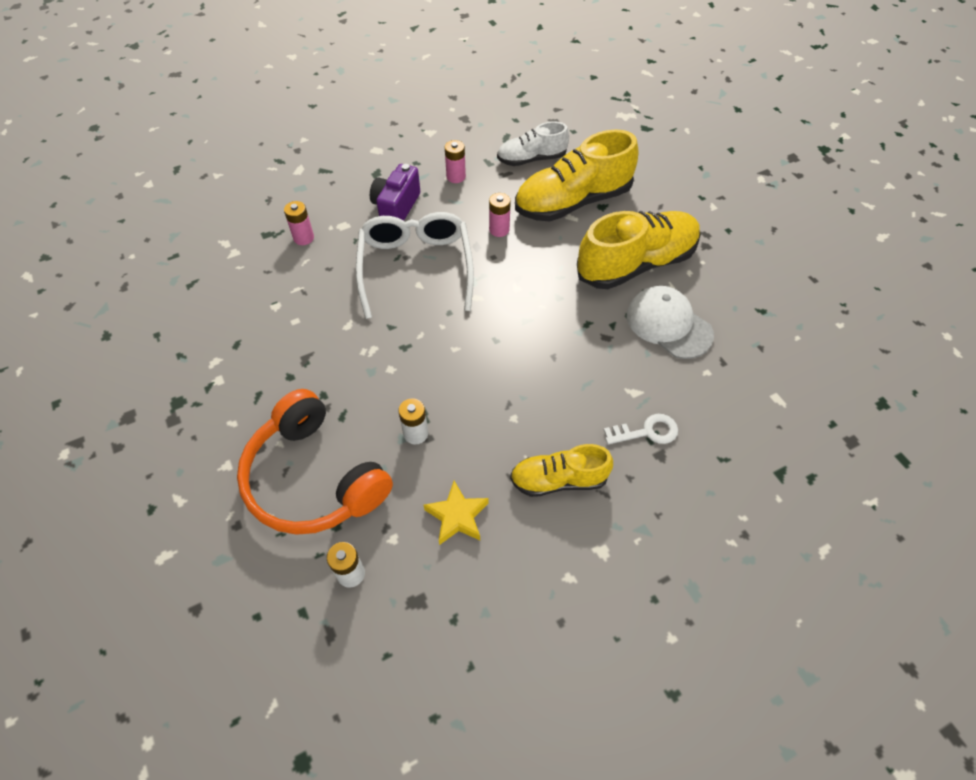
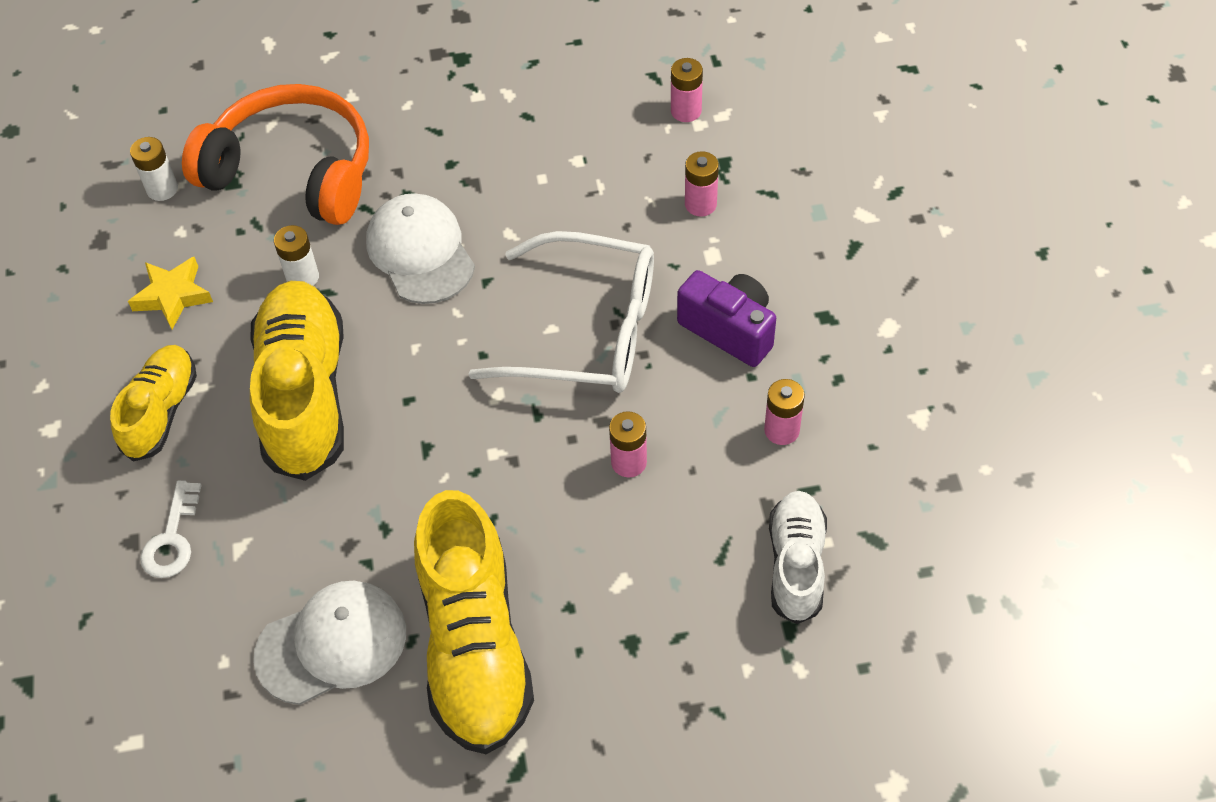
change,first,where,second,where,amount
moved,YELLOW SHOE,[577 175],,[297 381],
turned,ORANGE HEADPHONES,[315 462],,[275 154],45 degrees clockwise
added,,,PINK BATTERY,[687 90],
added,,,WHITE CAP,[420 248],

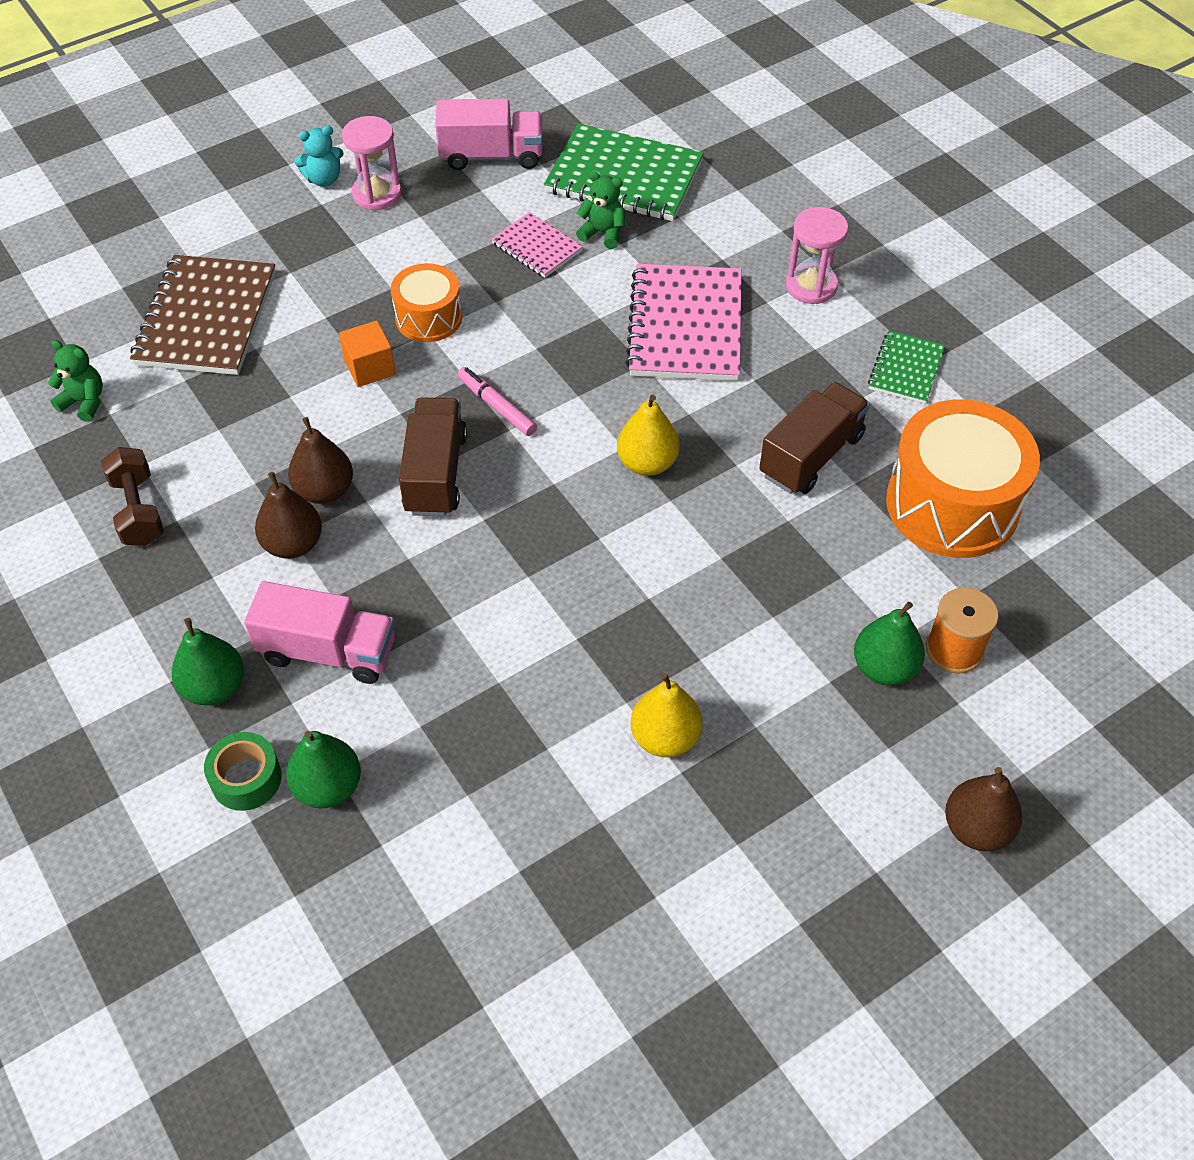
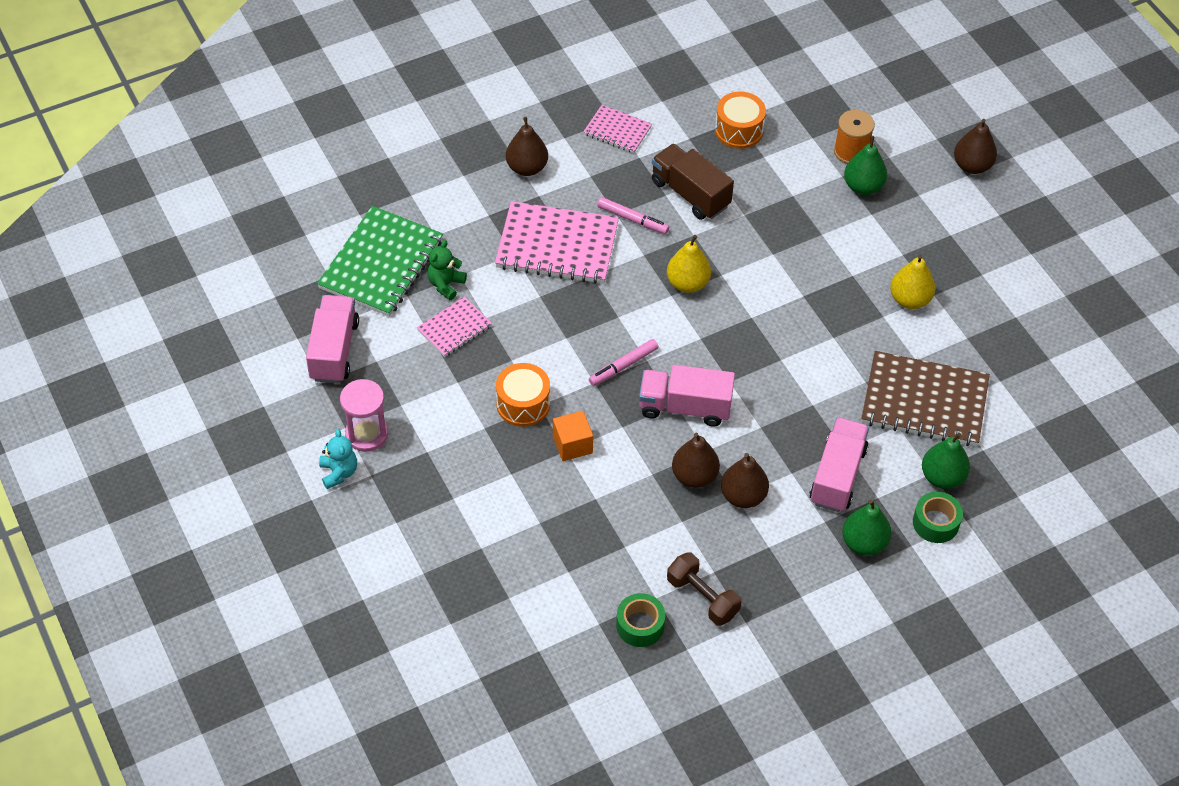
change,first,where,second,where,amount
replaced,PINK HOURGLASS,[817 255],BROWN PEAR,[527 146],
moved,BROWN NOTEBOOK,[203 315],,[926 398],
recoloured,GREEN NOTEBOOK,[906 367],PINK NOTEBOOK,[617 129],
removed,GREEN TEDDY BEAR,[75 381],,,
recoloured,BROWN TRUCK,[433 456],PINK TRUCK,[687 396],
resized,ORANGE DRUM,[963 478],,[740 120],x0.56
turned,BROWN DUMBBELL,[132 496],,[704 589],60 degrees clockwise
added,,,PINK MARKER,[633 215],
added,,,GREEN TAPE,[640 620],

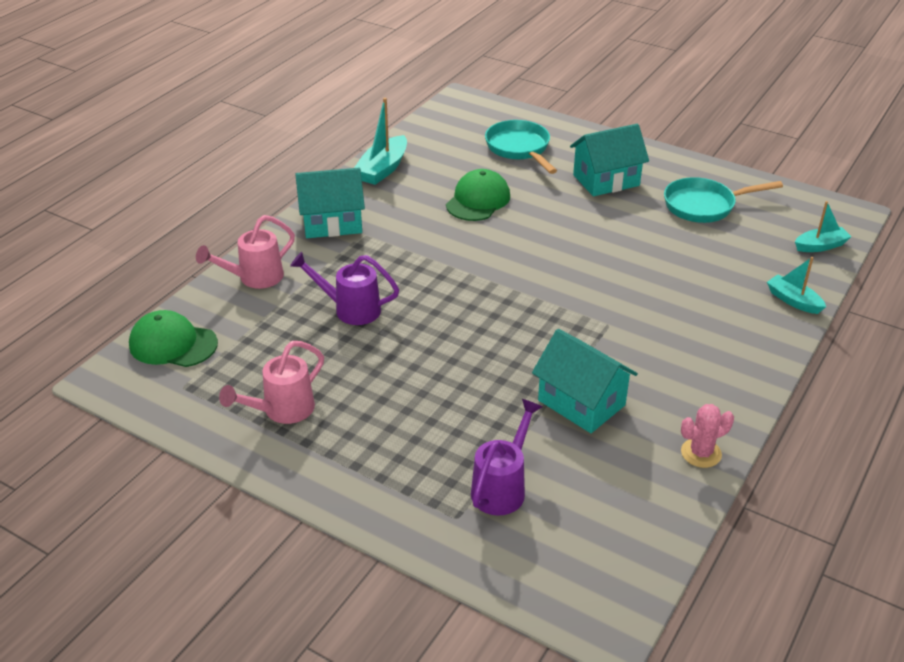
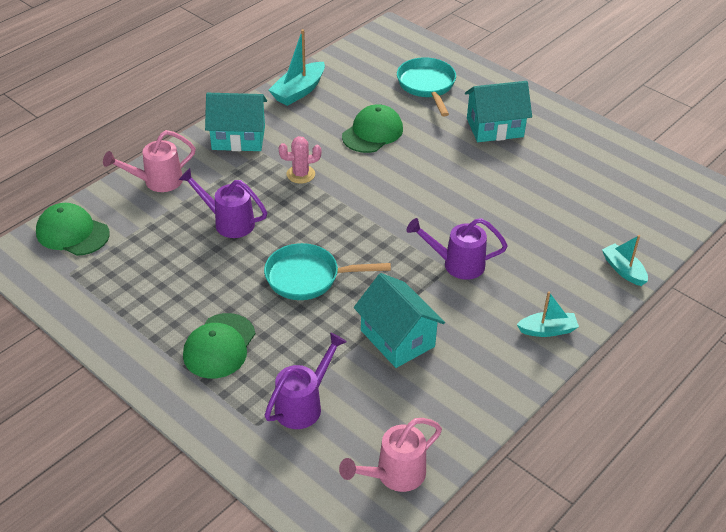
change,first,where,second,where,amount
moved,TURQUOISE PAN,[723 200],,[327 271],
moved,TURQUOISE BOAT,[823 226],,[548 314],
moved,PINK WATERING CAN,[271 382],,[390 455],
moved,PINK CACTUS,[707 436],,[300 160],
added,,,PURPLE WATERING CAN,[457 249],
added,,,GREEN CAP,[219 346],

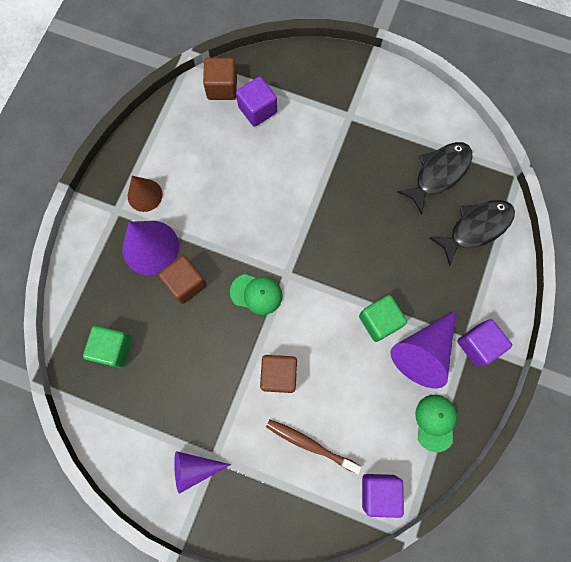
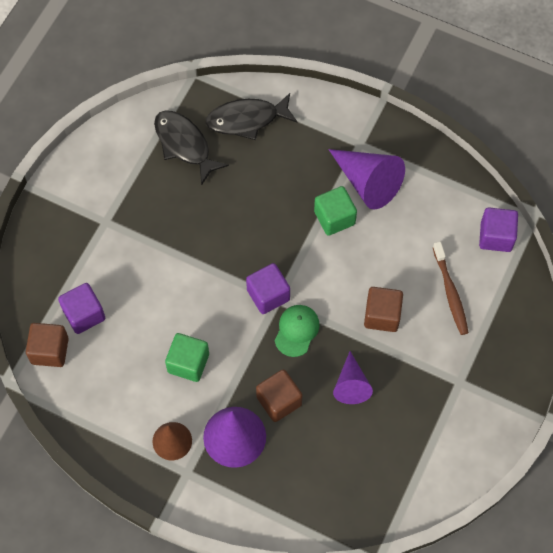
change,first,where,second,where,amount
turned,BLACK FISH,[472 233],,[252 116],75 degrees counterclockwise
moved,PURPLE CUBE,[484 343],,[268 288],
moved,GREEN CUBE,[107 347],,[187 357],
removed,GREEN CAP,[436 423],,,
turned,BROWN TOOTHBRUSH,[313 446],,[451 288],45 degrees counterclockwise
moved,PURPLE CONE,[202 472],,[353 377],

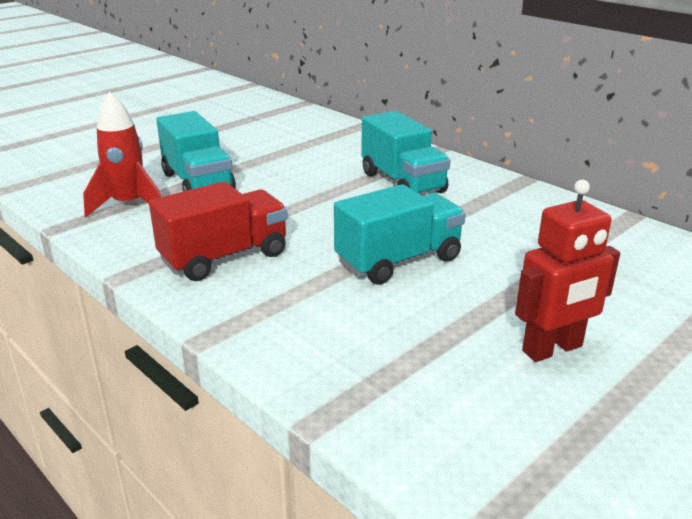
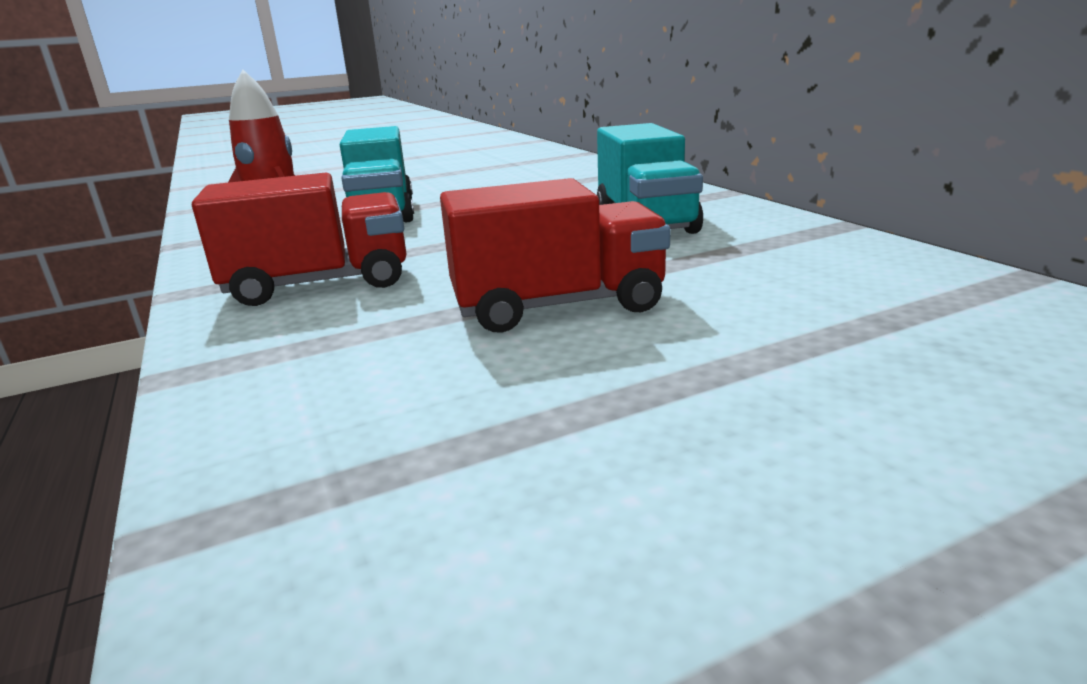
change,first,where,second,where,amount
removed,RED ROBOT,[567 271],,,
recoloured,TURQUOISE TRUCK,[400 234],RED TRUCK,[555 255],

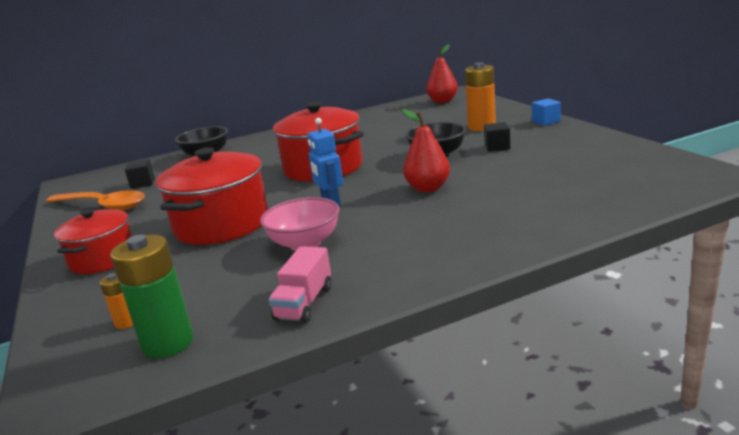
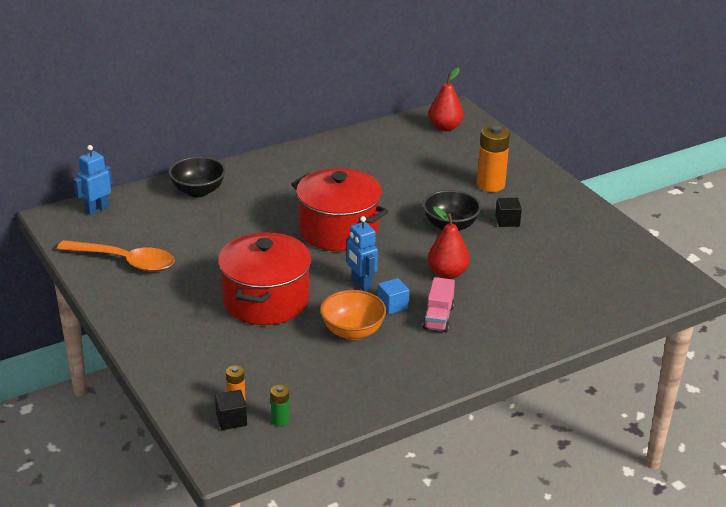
change,first,where,second,where,amount
moved,BLUE CUBE,[546 112],,[394 296],
moved,BLACK CUBE,[140 174],,[231 410],
recoloured,PINK BOWL,[300 224],ORANGE BOWL,[353 315],
removed,RED POT,[93 241],,,
resized,GREEN BATTERY,[152 297],,[280 405],x0.50
moved,PINK TRUCK,[299 284],,[439 304],
added,,,BLUE ROBOT,[92 180],

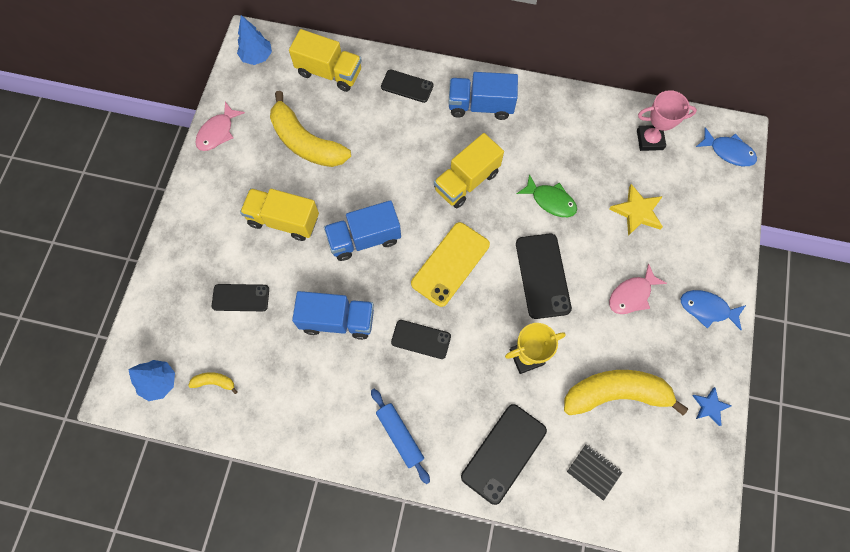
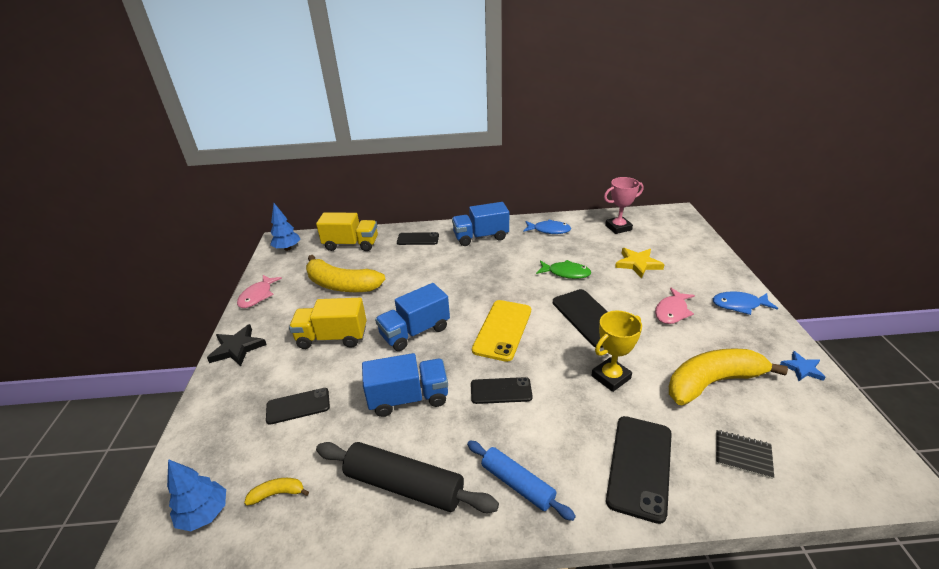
change,first,where,second,where,amount
moved,BLUE FISH,[726 146],,[547 226],
removed,YELLOW TRUCK,[469 170],,,
added,,,BLACK STAR,[237 345],
added,,,BLACK ROLLING PIN,[407 477],

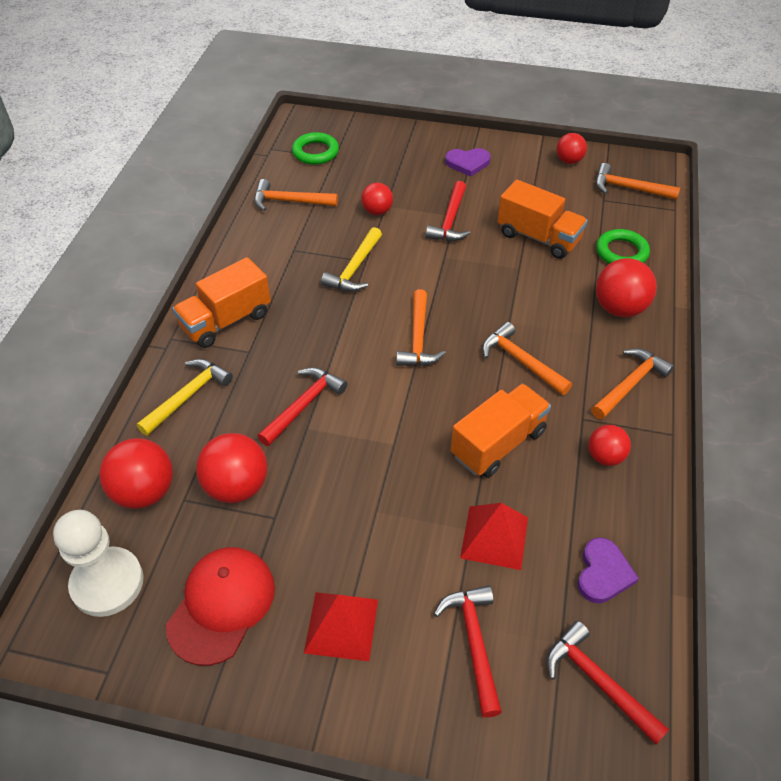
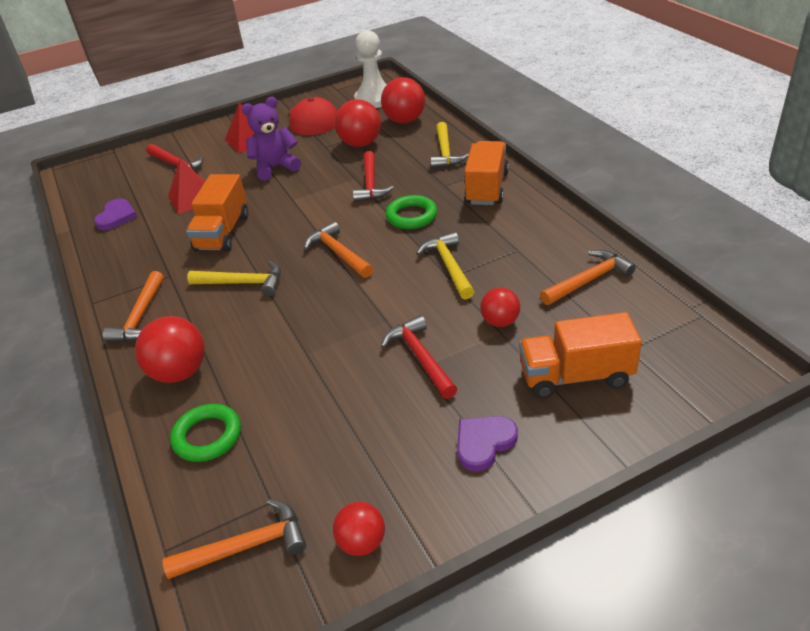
change,first,where,second,where,amount
moved,GREEN RING,[315 148],,[411 212],
moved,ORANGE TRUCK,[542 219],,[580 355],
recoloured,ORANGE HAMMER,[527 358],YELLOW HAMMER,[234 278],
removed,RED BALL,[609 445],,,
turned,PURPLE HEART,[608 570],,[115 214],150 degrees counterclockwise
removed,RED HAMMER,[608 683],,,
added,,,PURPLE TEDDY BEAR,[271 139],

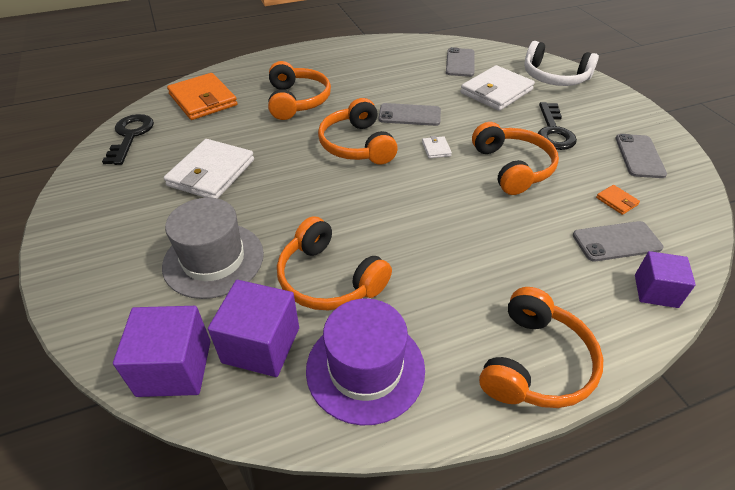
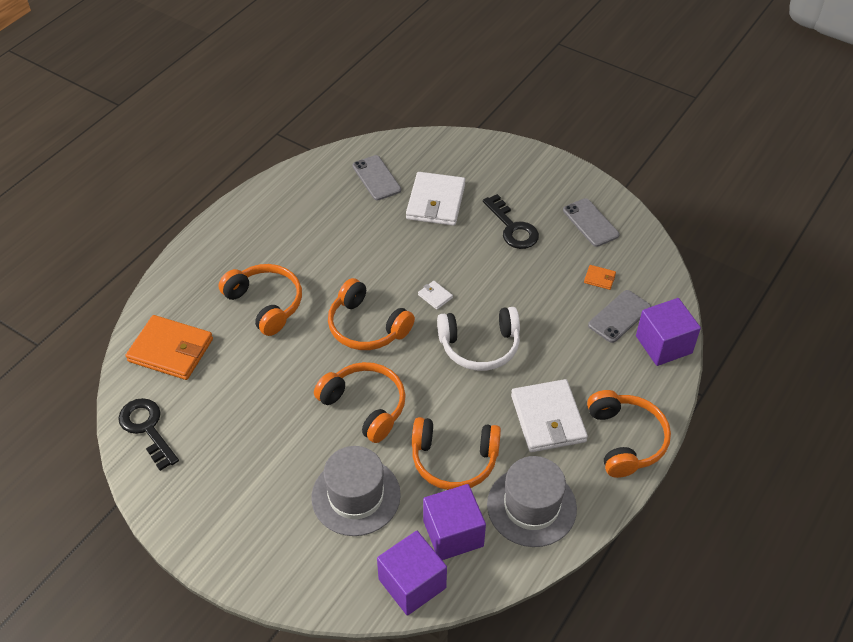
change,first,where,second,where,amount
moved,WHITE HEADPHONES,[561 63],,[478 339],
removed,GREY PHONE,[410 114],,,
moved,ORANGE HEADPHONES,[515 158],,[360 402],
moved,WHITE WALLET,[209 169],,[549 415],
resized,PURPLE CUBE,[665 279],,[668 332],x1.50
recoloured,PURPLE HAT,[365 362],GREY HAT,[532 501],

